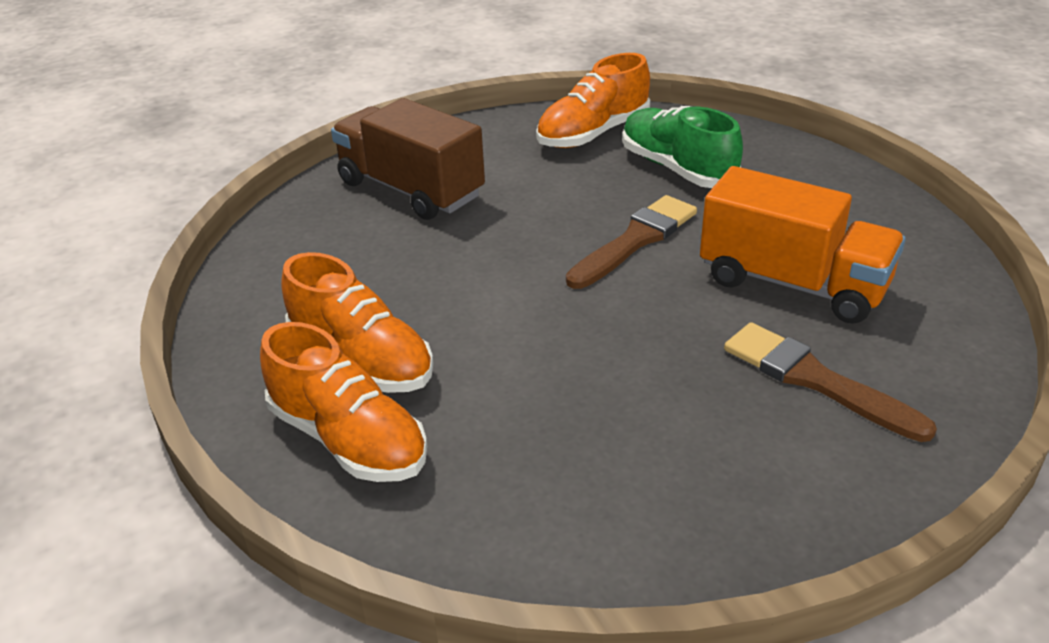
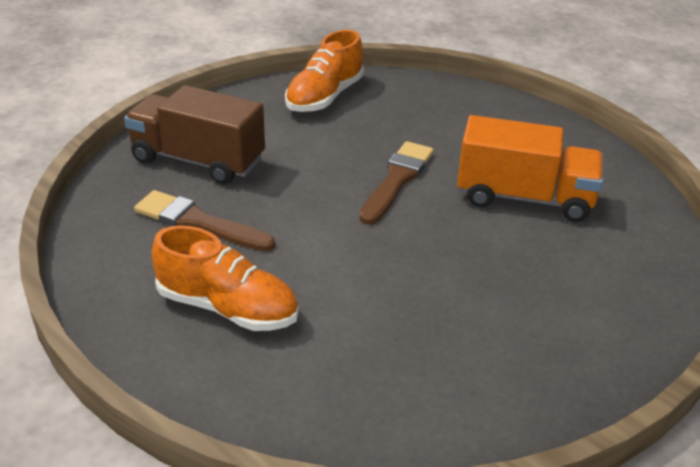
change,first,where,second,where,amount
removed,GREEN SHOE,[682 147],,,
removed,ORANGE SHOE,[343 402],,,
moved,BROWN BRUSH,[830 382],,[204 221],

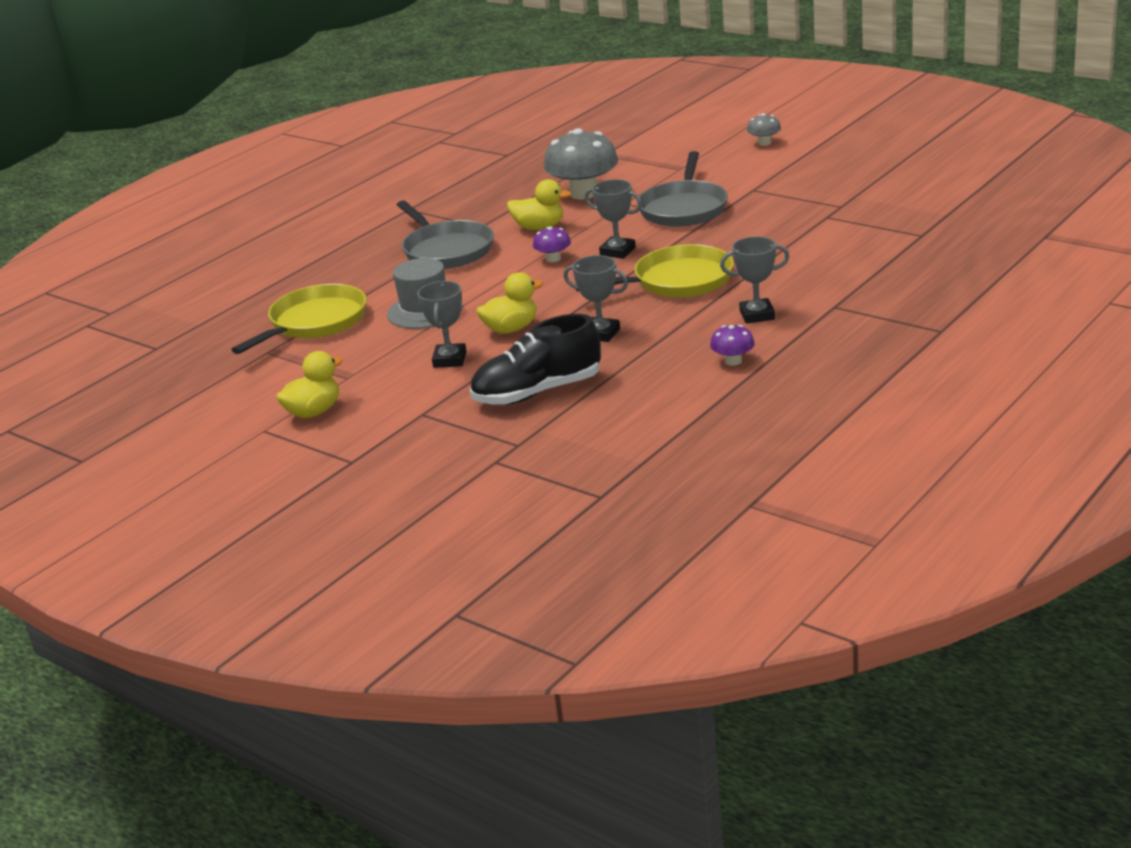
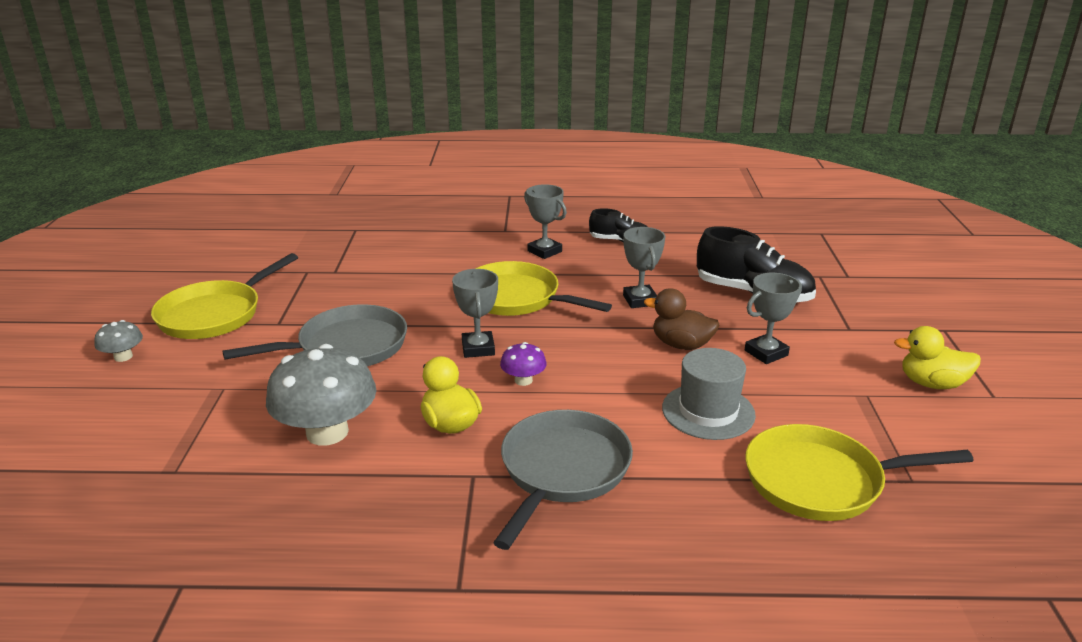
change,first,where,second,where,amount
recoloured,YELLOW DUCK,[509 303],BROWN DUCK,[681 319],
replaced,PURPLE MUSHROOM,[732 345],BLACK SHOE,[618 225],
added,,,YELLOW PAN,[224 296],

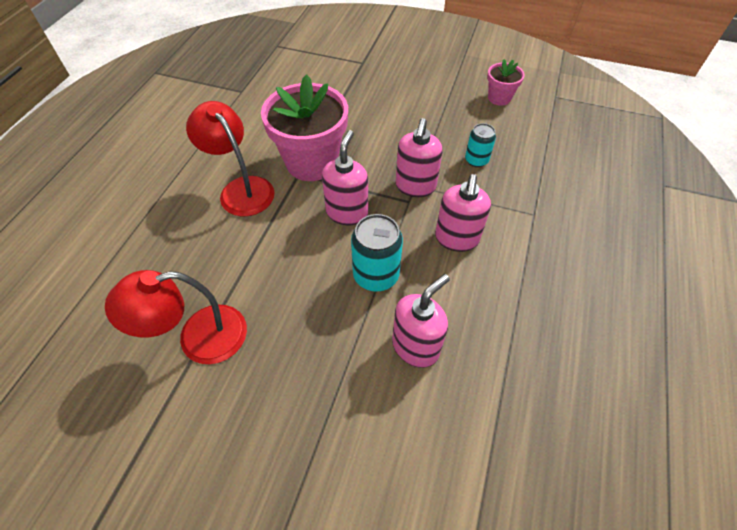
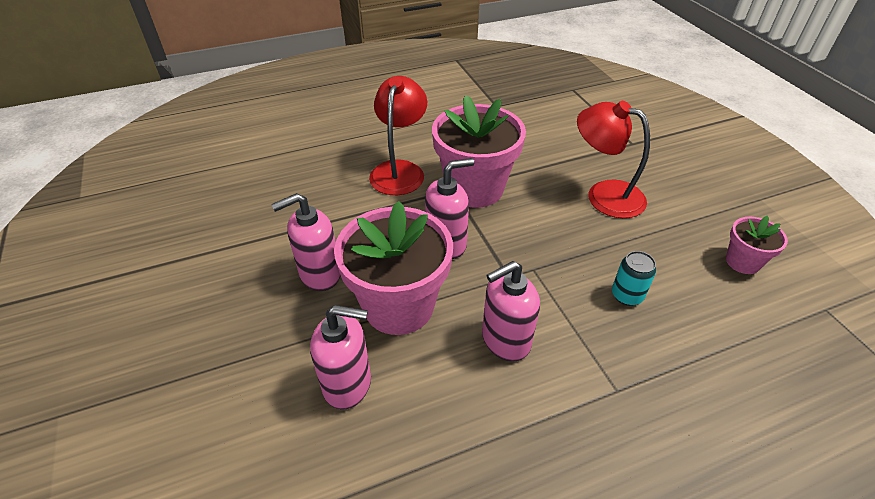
change,first,where,second,where,amount
moved,PINK SOAP DISPENSER,[419 157],,[306 242],
replaced,TURQUOISE CAN,[377 253],PINK FLOWER POT,[393 268],
moved,RED LAMP,[176 317],,[613 159],

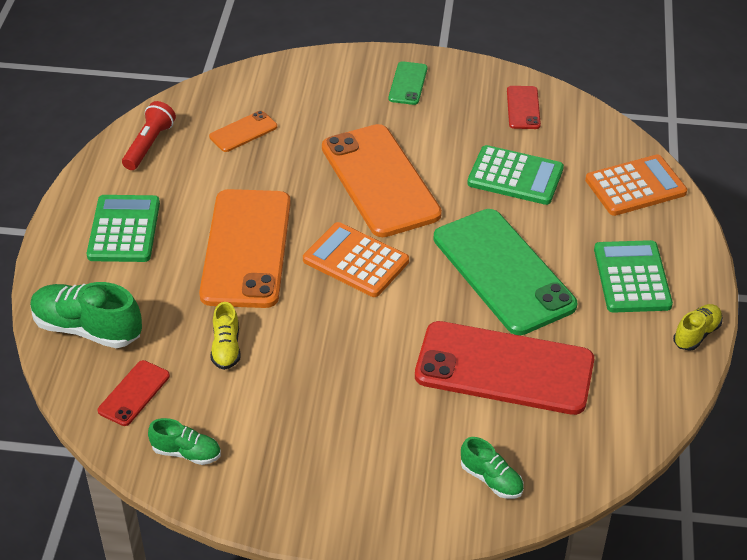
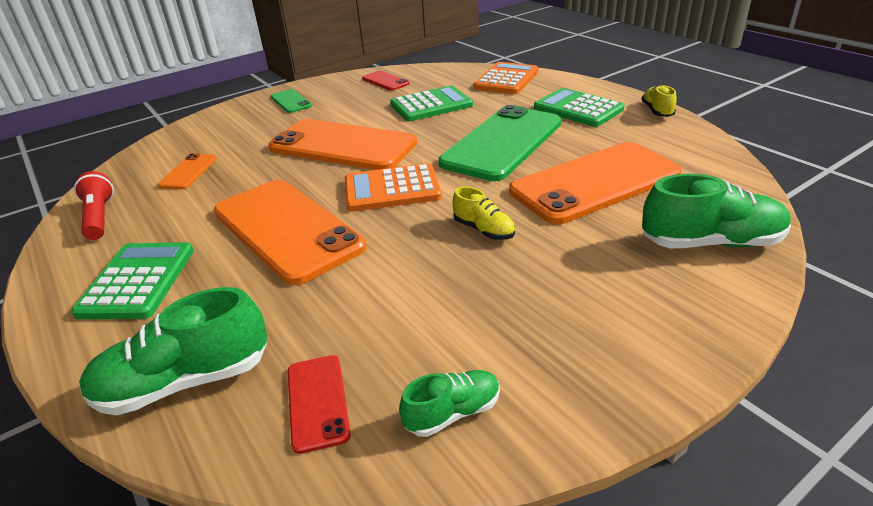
change,first,where,second,where,amount
turned,GREEN CALCULATOR,[123 228],,[132 280],45 degrees clockwise
turned,GREEN PHONE,[505 272],,[500 143],75 degrees counterclockwise
moved,YELLOW SHOE,[226 336],,[483 213],
recoloured,RED PHONE,[504 368],ORANGE PHONE,[595 183],
resized,GREEN SHOE,[492 468],,[716 211],x1.78

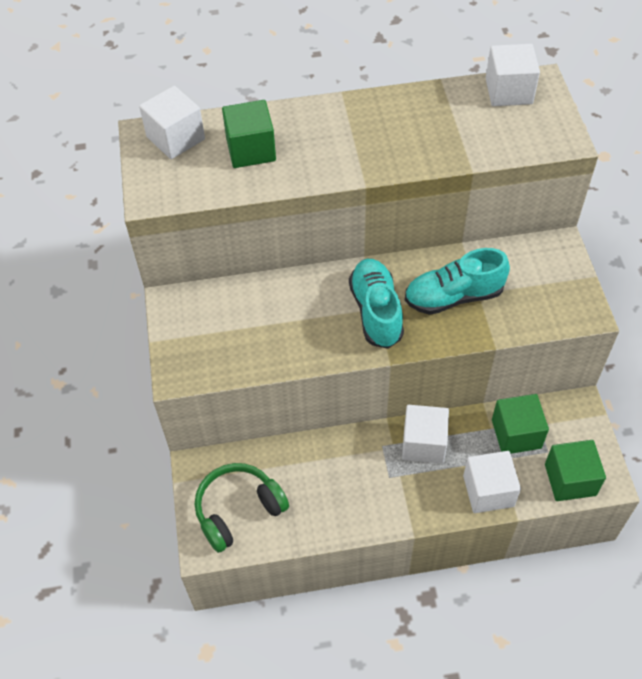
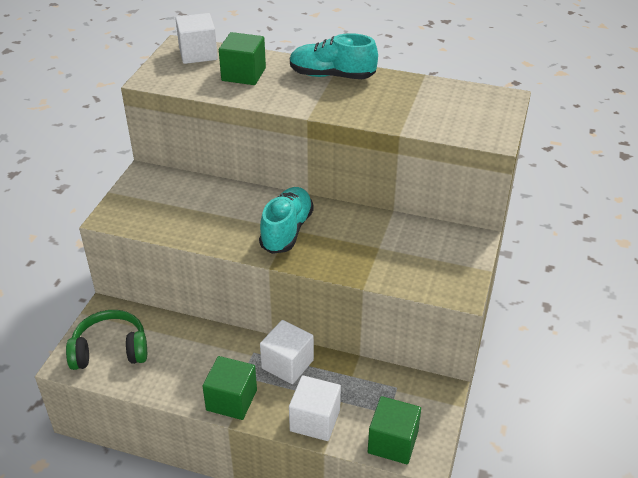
change,first,where,second,where,amount
removed,WHITE CUBE,[513 75],,,
moved,TURQUOISE SHOE,[457 281],,[334 56],
moved,GREEN CUBE,[520 424],,[229 388],

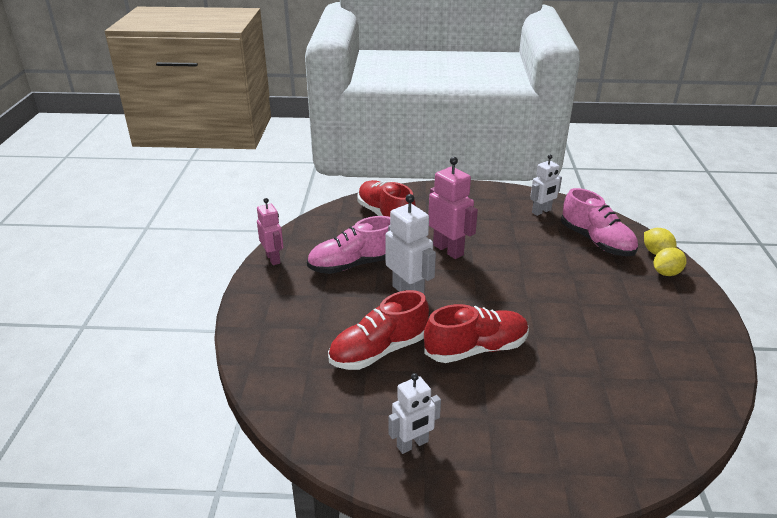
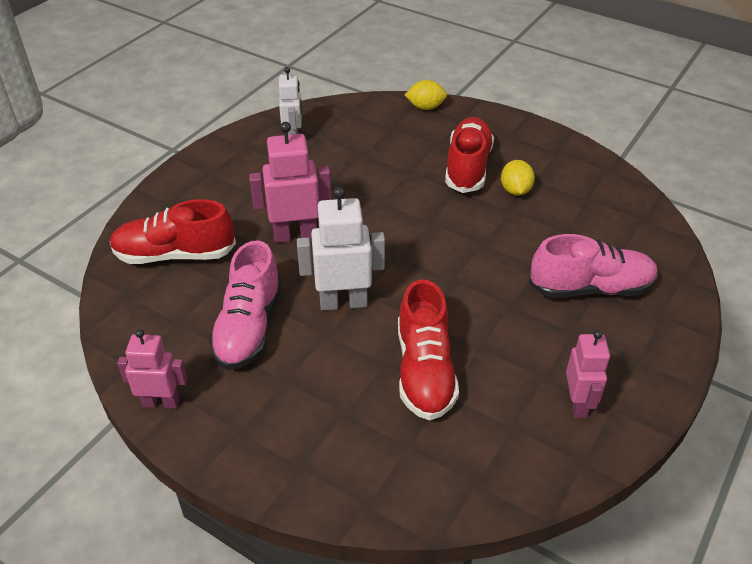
change,first,where,second,where,amount
moved,PINK SHOE,[599 222],,[593 266],
moved,YELLOW LEMON,[670 261],,[518 178],
moved,RED SHOE,[476 333],,[469 155],
recoloured,WHITE ROBOT,[414 413],PINK ROBOT,[588 374],

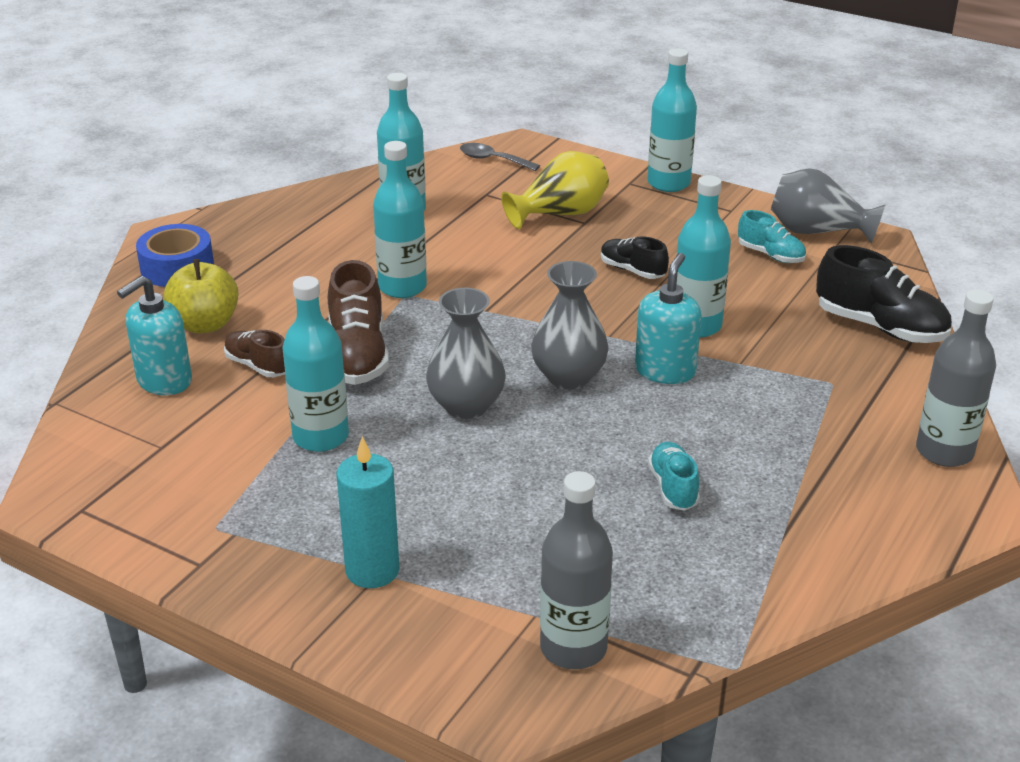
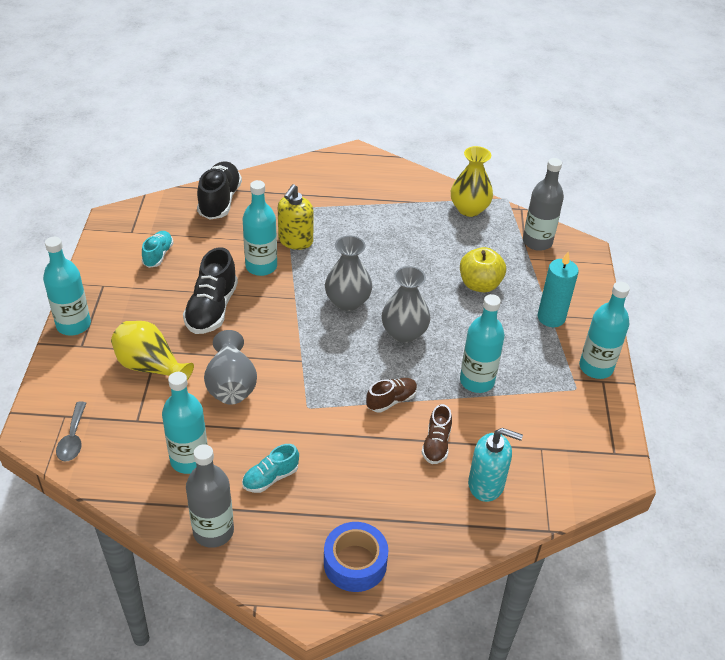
change,first,where,second,where,amount
moved,TURQUOISE BOTTLE,[400 219],,[604 330],
moved,GREY VASE,[828 205],,[230 367],
resized,BLACK SHOE,[635 257],,[210 290],x1.72
removed,TURQUOISE SOAP DISPENSER,[668 318],,,
moved,YELLOW APPLE,[201 296],,[483 269],
resized,BROWN SHOE,[358 322],,[391 395],x0.58
moved,GREY BOTTLE,[956 378],,[210 496],
moved,TURQUOISE SHOE,[674 476],,[270 468],
added,,,YELLOW VASE,[472 181],
added,,,YELLOW SOAP DISPENSER,[295 217],

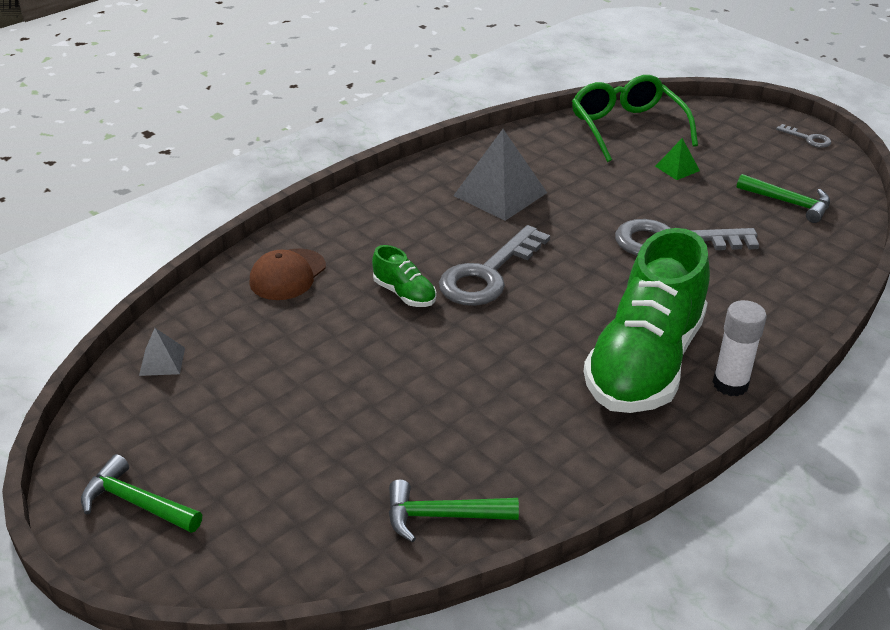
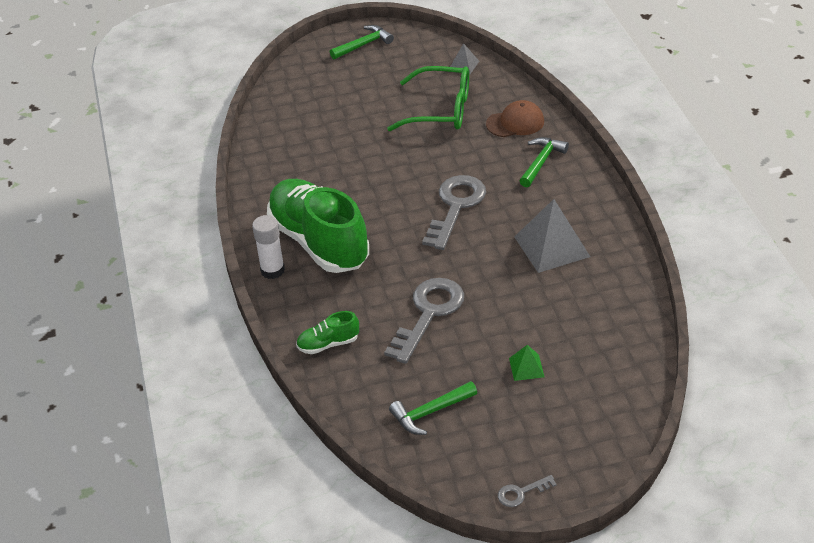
change,first,where,second,where,amount
moved,GREEN GLASSES,[635 118],,[428 98],
turned,GREY KEY,[494 265],,[454 212],45 degrees clockwise
moved,GREEN SHOE,[404 276],,[327 332],
turned,BROWN CAP,[288 274],,[515 118],105 degrees clockwise
moved,GREEN HAMMER,[454 511],,[544 162],

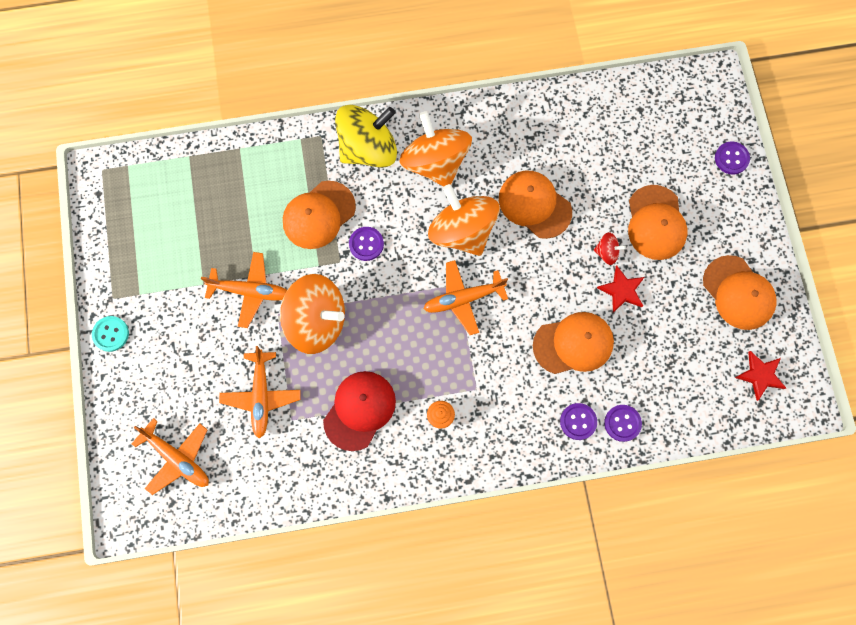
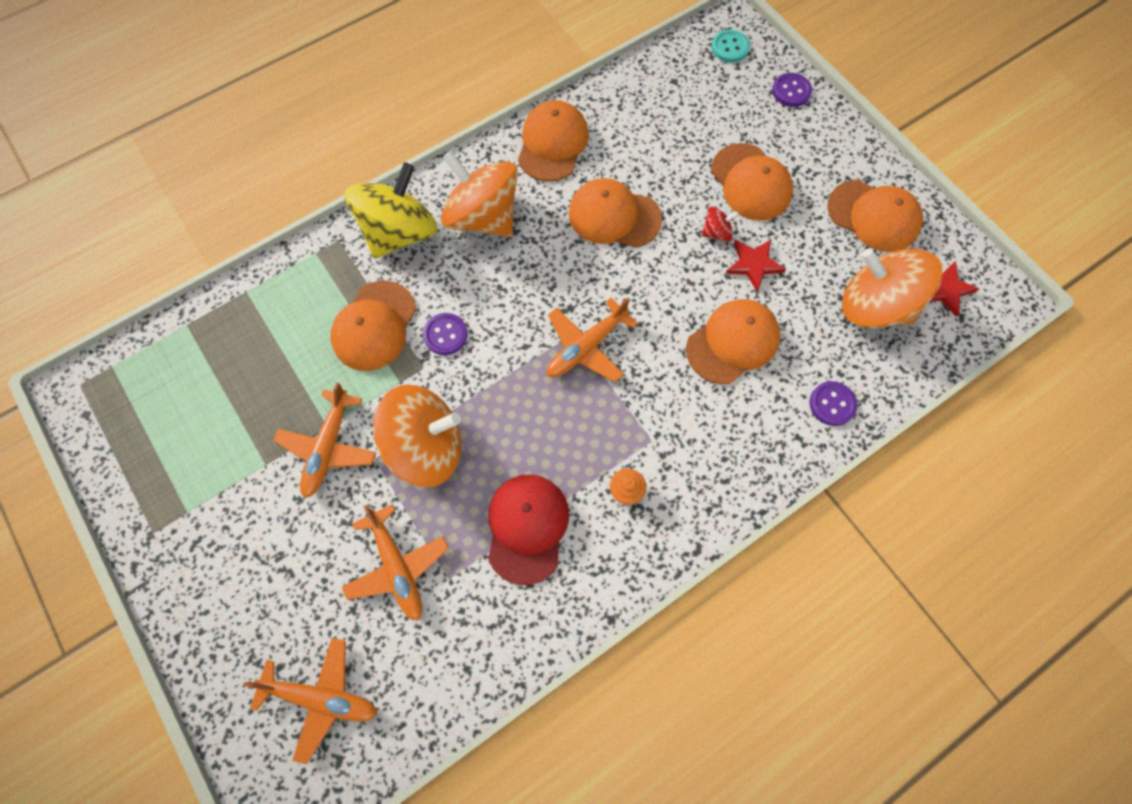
change,first,where,second,where,amount
moved,ORANGE SPINNING TOP,[464 220],,[892 288],
turned,ORANGE PLANE,[244 290],,[324 440],120 degrees clockwise
moved,TURQUOISE BUTTON,[110 334],,[730 46],
removed,PURPLE BUTTON,[578 421],,,
added,,,ORANGE CAP,[553 141],

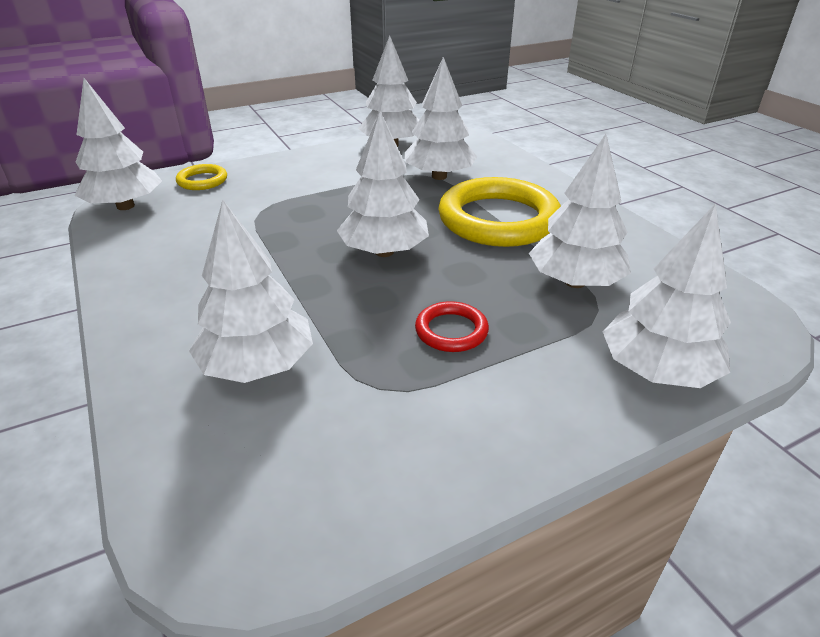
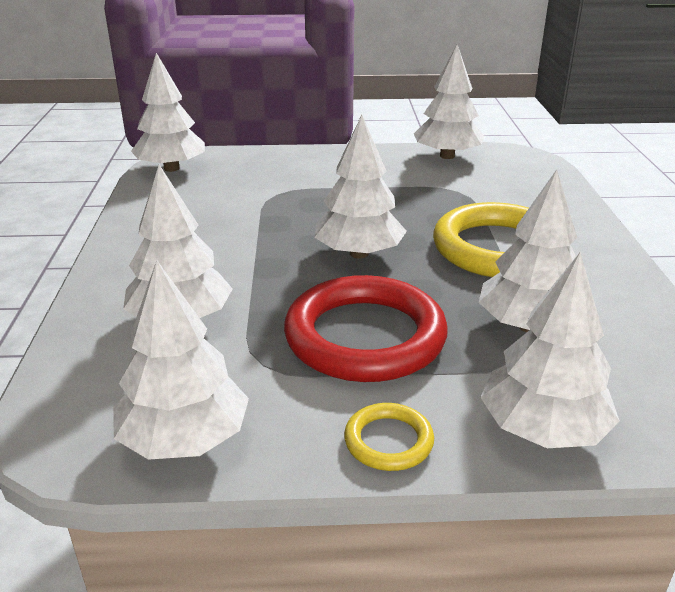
change,first,where,second,where,amount
moved,WHITE TREE,[441 118],,[181 360],
moved,YELLOW RING,[201 177],,[389 437],
resized,RED RING,[452 326],,[366 328],x2.18

